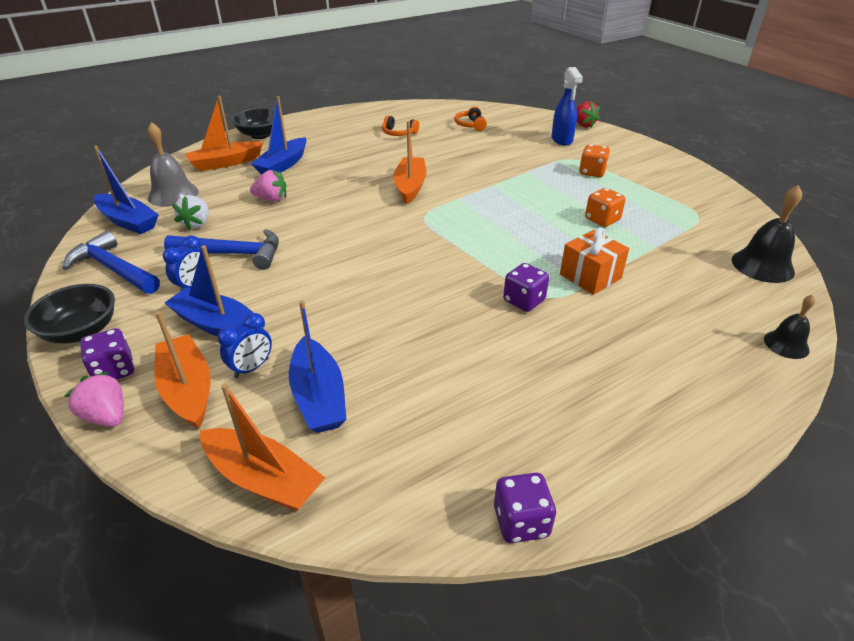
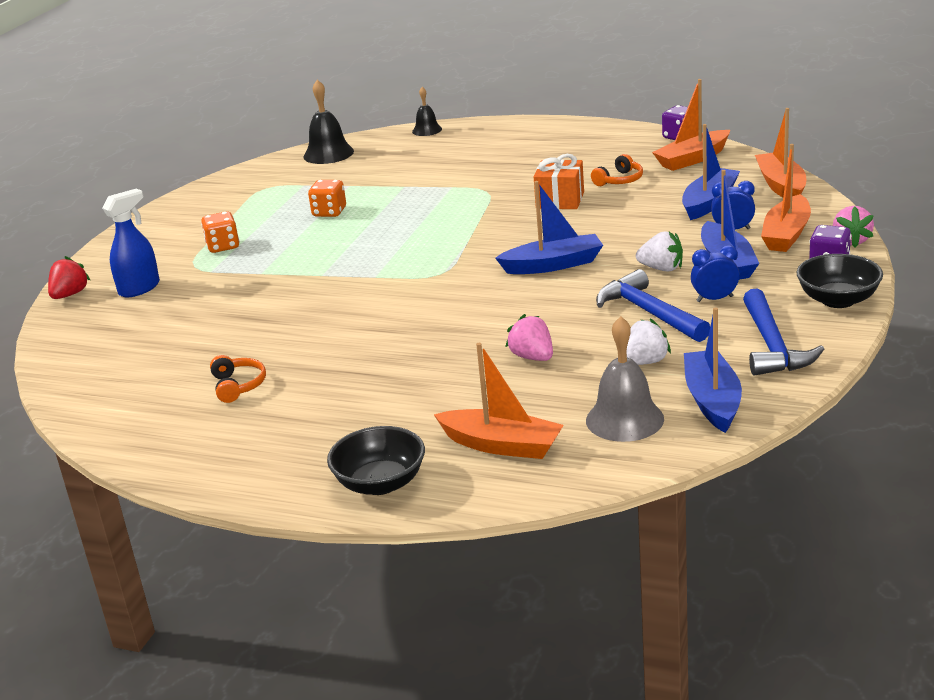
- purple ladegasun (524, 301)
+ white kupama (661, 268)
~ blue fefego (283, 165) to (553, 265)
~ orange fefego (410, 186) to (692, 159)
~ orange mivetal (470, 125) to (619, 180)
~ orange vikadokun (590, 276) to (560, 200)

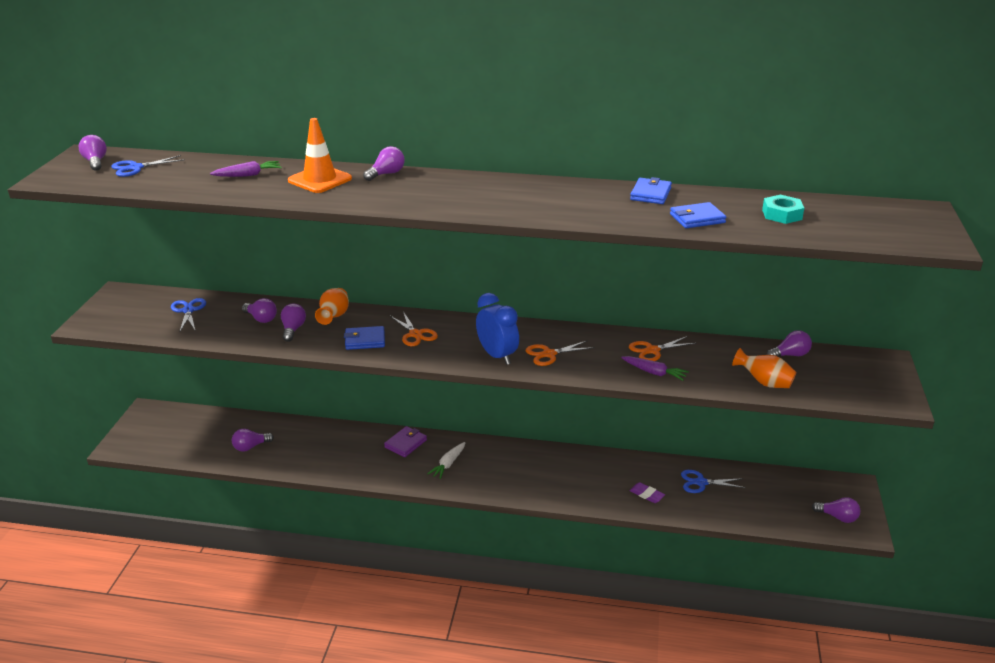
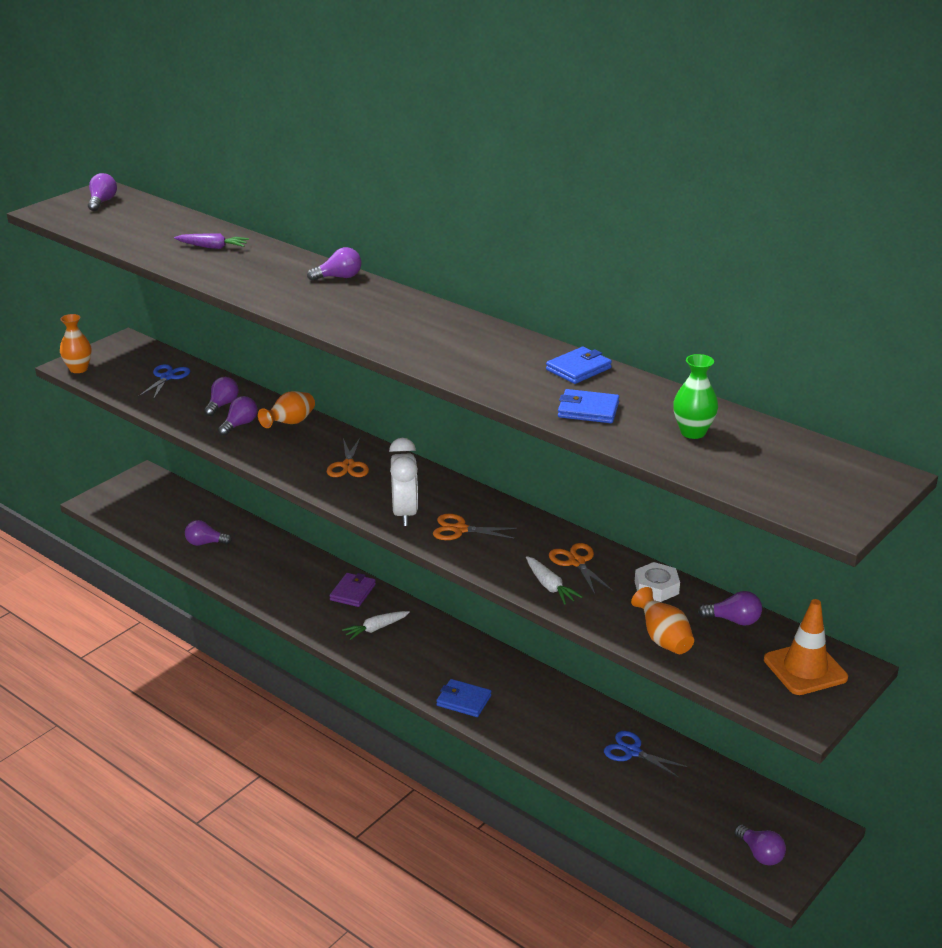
- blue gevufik (136, 168)
- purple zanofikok (646, 495)
+ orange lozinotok (78, 369)
+ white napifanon (656, 587)
~ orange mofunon (320, 180) to (805, 669)
~ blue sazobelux (365, 340) to (463, 701)
~ turquoise napifanon (781, 214) to green lozinotok (693, 432)
~ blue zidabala (497, 356) to white zidabala (405, 514)
~ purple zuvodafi (654, 373) to white zuvodafi (550, 586)
~ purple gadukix (261, 319) = (222, 405) 135 degrees counterclockwise
~ purple sazobelux (405, 443) = (352, 592) 45 degrees counterclockwise
~ orange gevufik (652, 350) = (576, 562) 60 degrees clockwise

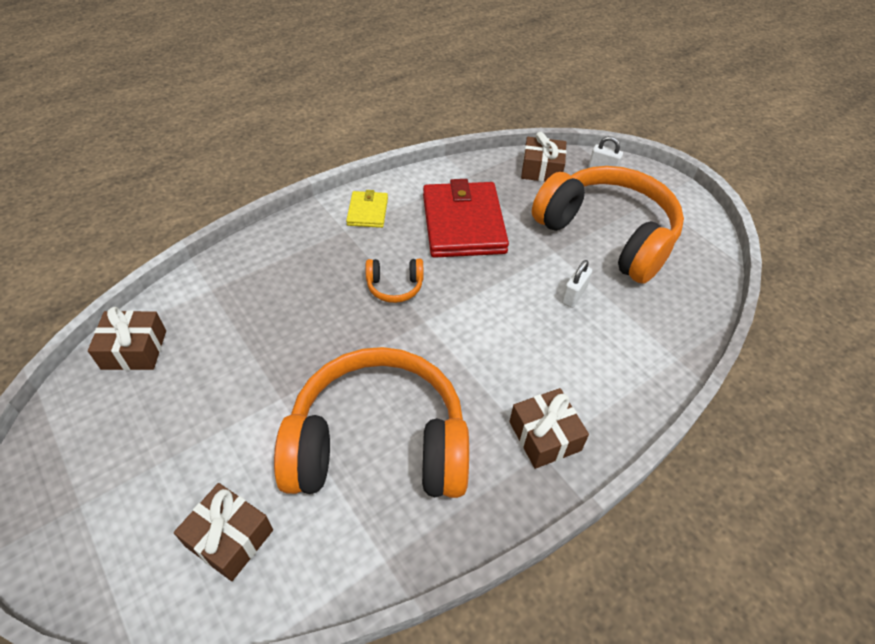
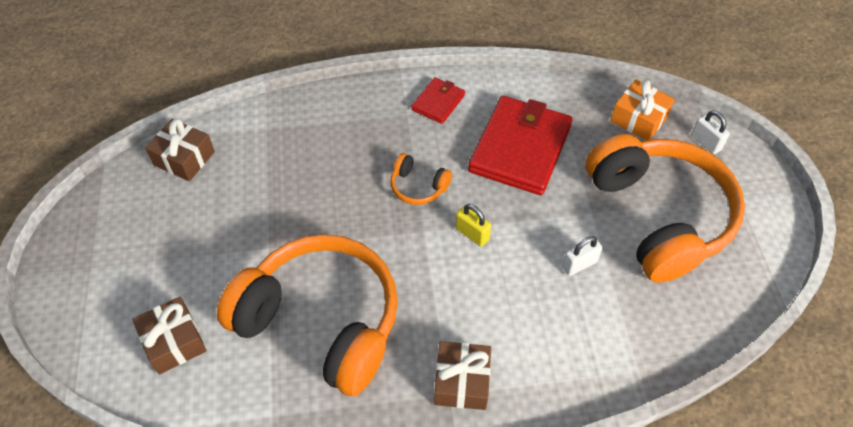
+ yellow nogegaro (472, 234)
~ yellow sazobelux (367, 211) to red sazobelux (438, 102)
~ brown vikadokun (541, 169) to orange vikadokun (639, 119)

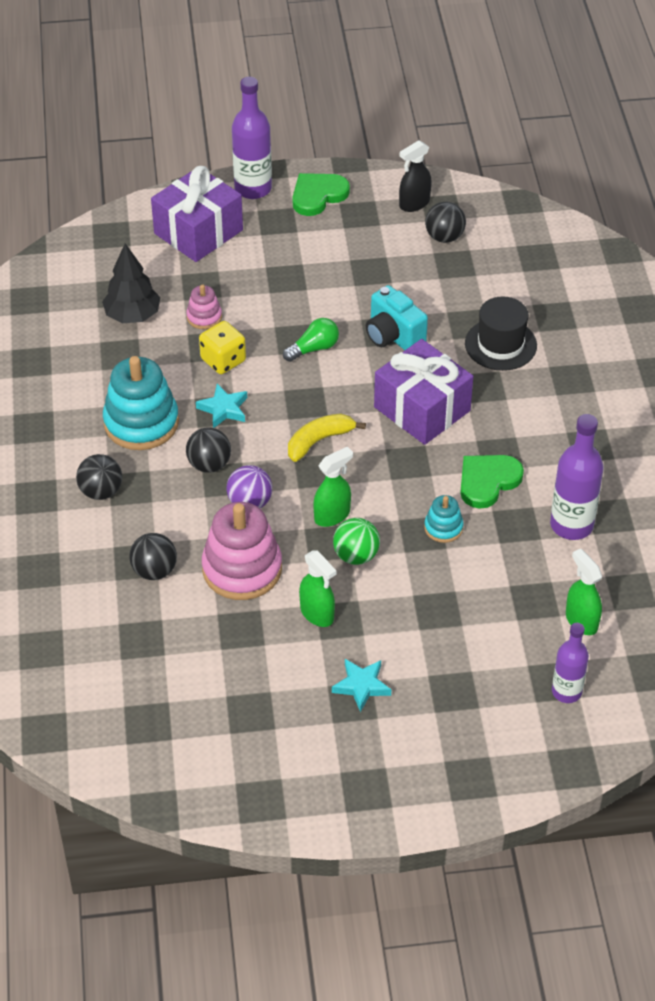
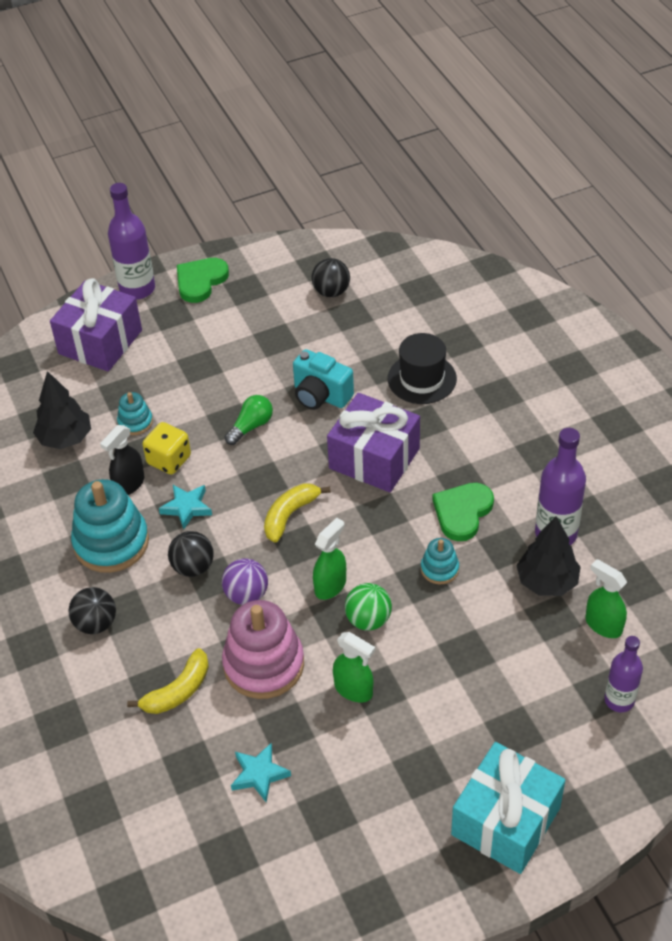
+ turquoise vikadokun (505, 821)
+ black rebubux (547, 582)
~ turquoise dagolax (361, 686) to (259, 774)
~ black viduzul (414, 204) to (129, 484)
~ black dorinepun (154, 571) to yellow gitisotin (178, 691)
~ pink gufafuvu (204, 317) to turquoise gufafuvu (135, 422)

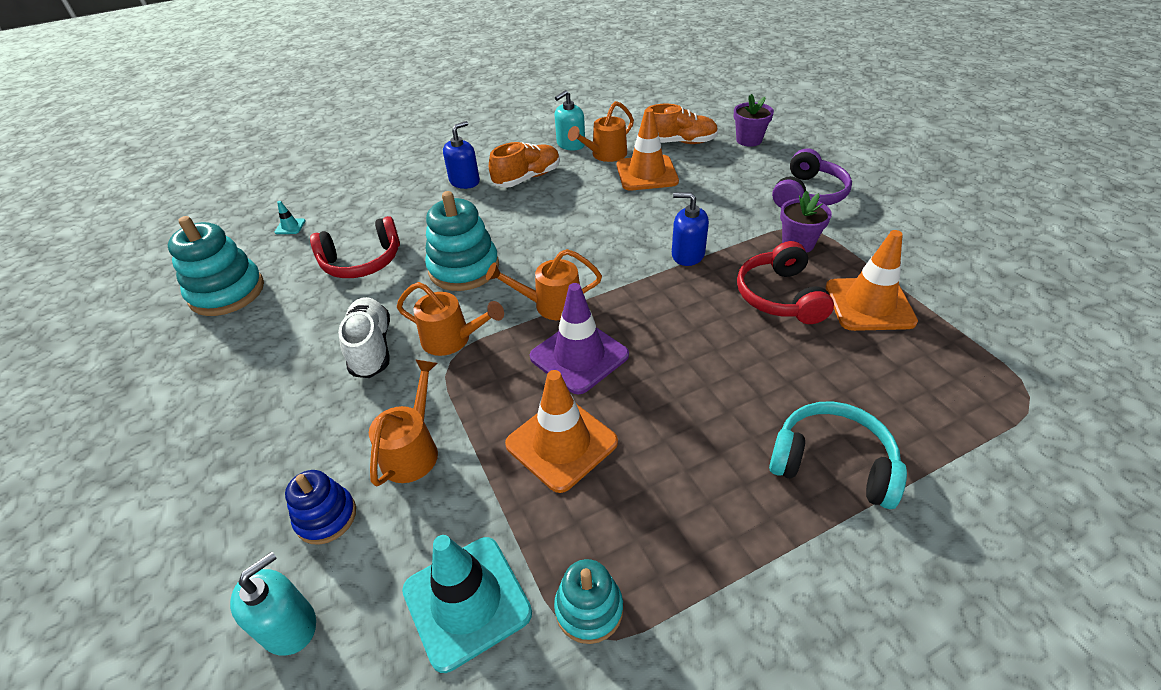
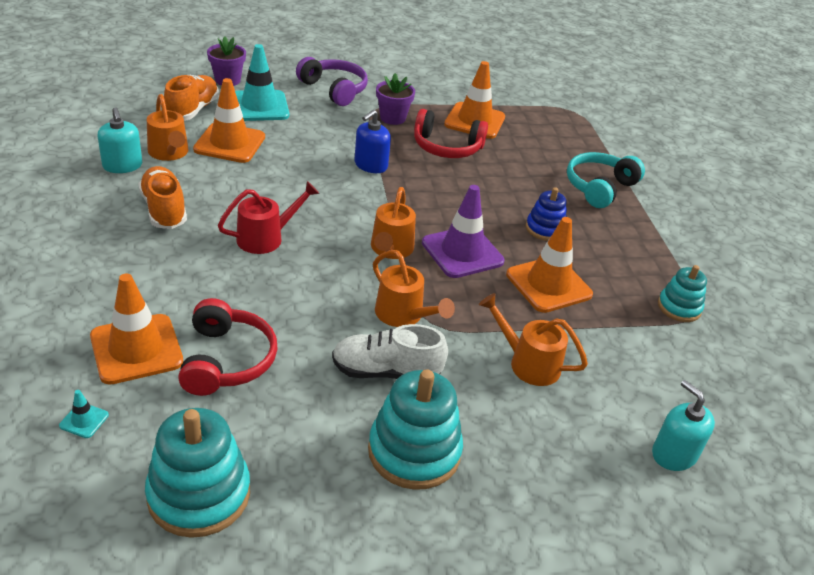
- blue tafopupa (464, 181)
+ orange mofunon (136, 349)
+ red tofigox (266, 237)
~ blue gufafuvu (326, 517) to (545, 229)
~ turquoise mofunon (467, 601) to (259, 106)
~ turquoise gufafuvu (464, 268) to (414, 451)
~ orange tofigox (453, 339) = (404, 315) 105 degrees clockwise

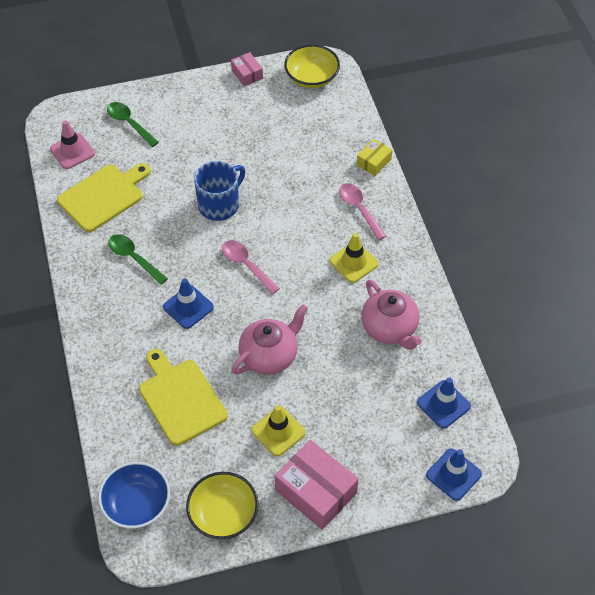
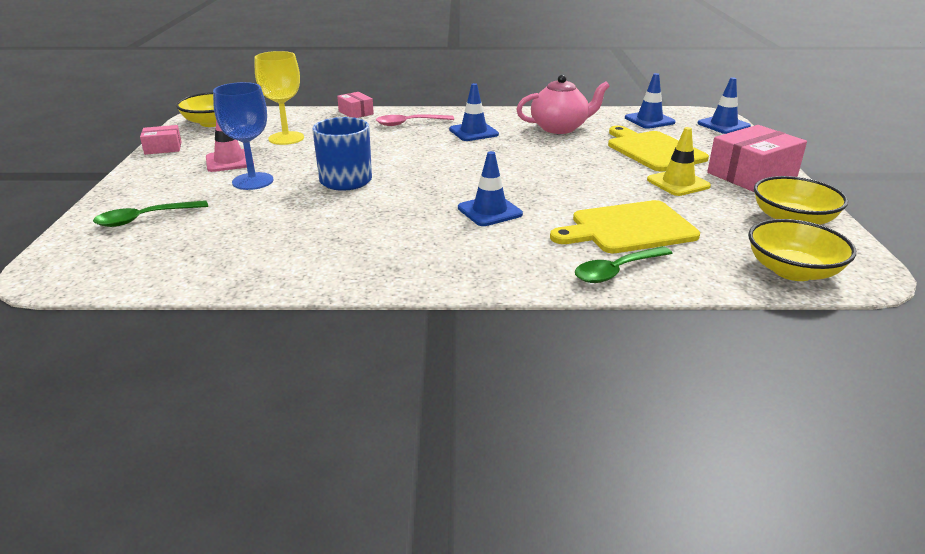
- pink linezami (246, 265)
- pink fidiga (270, 355)
+ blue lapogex (253, 181)
+ yellow lapogex (286, 138)
~ pink mofunon (72, 151) to (229, 161)
~ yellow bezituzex (103, 196) to (653, 150)
~ green linezami (134, 258) to (617, 271)
~ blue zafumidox (137, 504) to yellow zafumidox (792, 271)
~ yellow mofunon (353, 262) to blue mofunon (473, 132)
~ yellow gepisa (373, 162) to pink gepisa (356, 113)

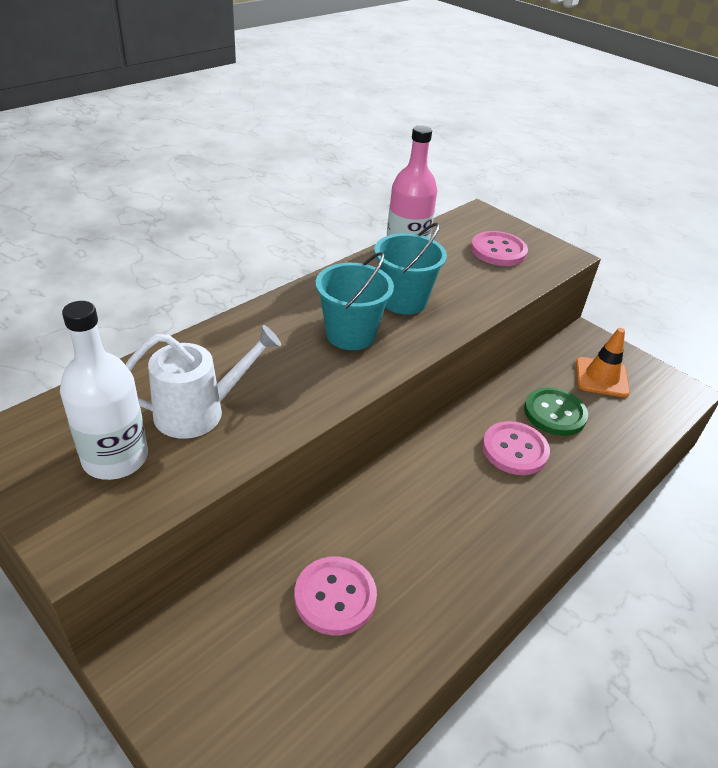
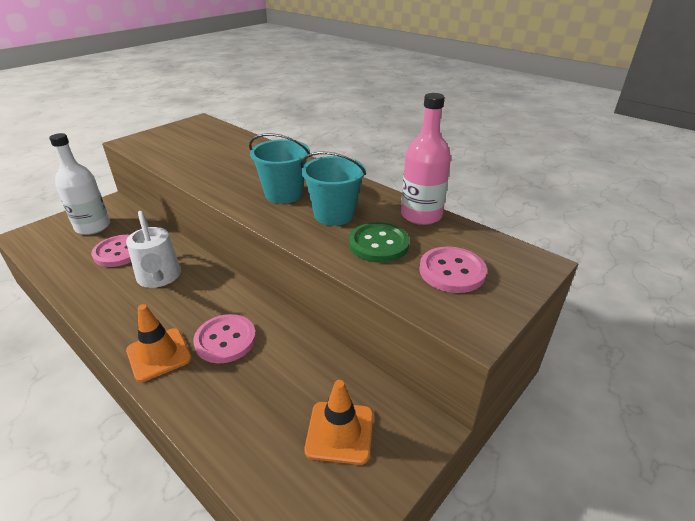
+ orange mofunon (159, 354)
~ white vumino (115, 458) to (93, 227)
~ white tofigox (200, 411) to (159, 278)
~ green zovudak (554, 413) to (378, 244)

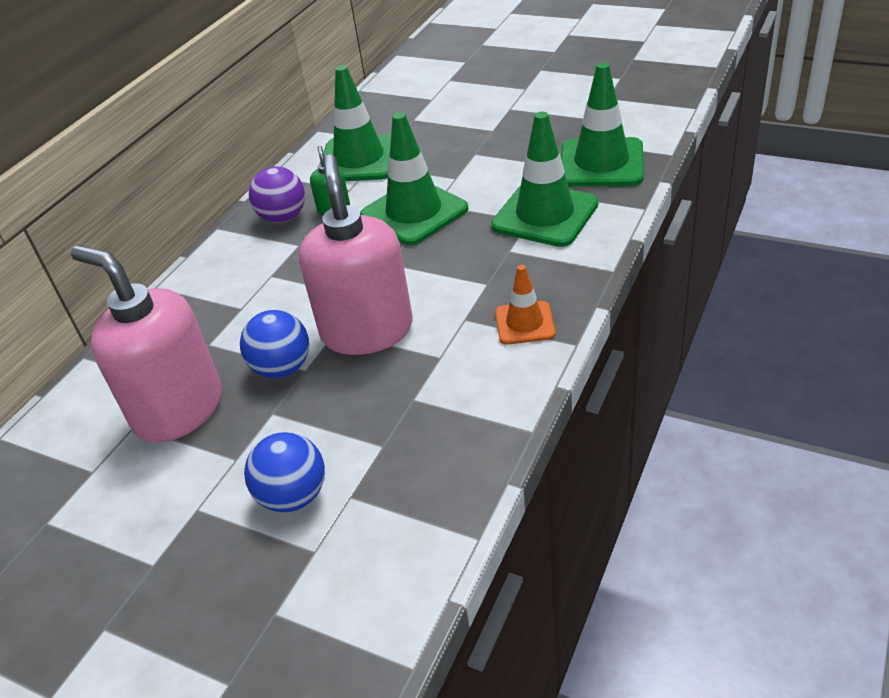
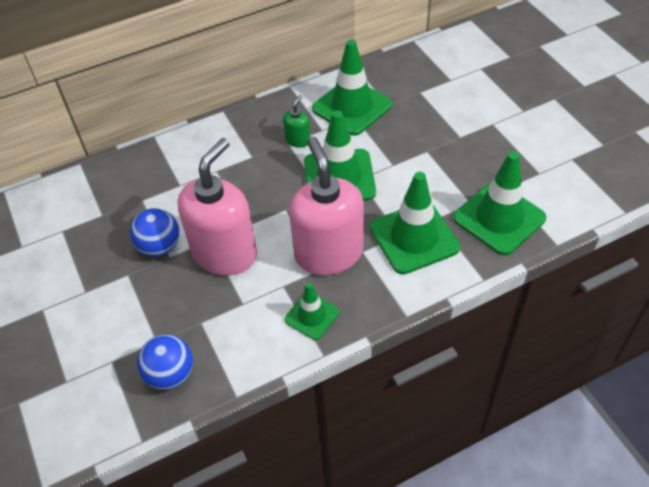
- purple dorinepun (283, 217)
~ pink tafopupa (178, 409) to (328, 253)
~ blue dorinepun (293, 496) to (170, 374)
~ orange mofunon (524, 323) to green mofunon (312, 316)

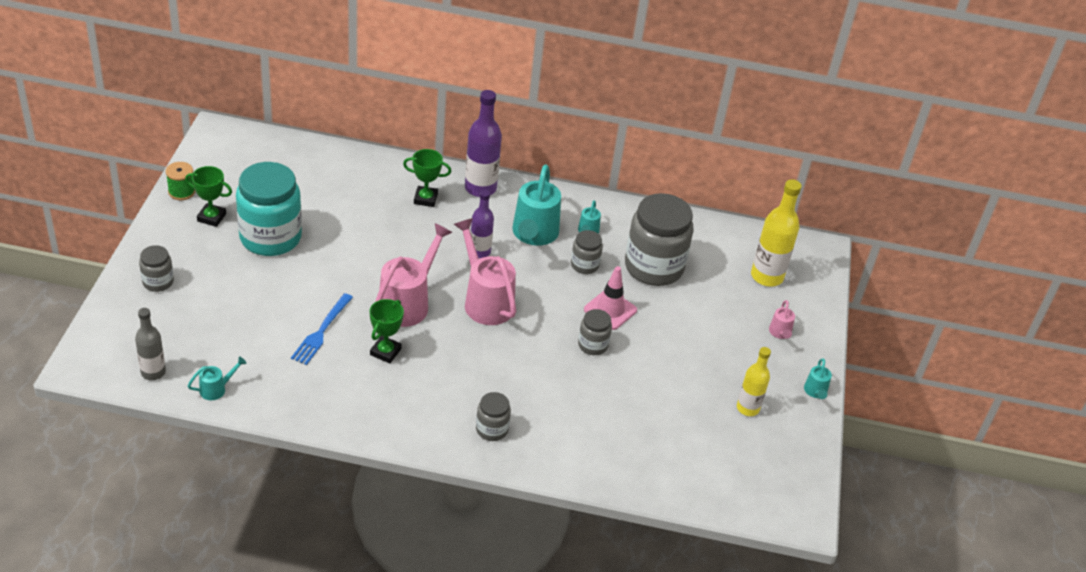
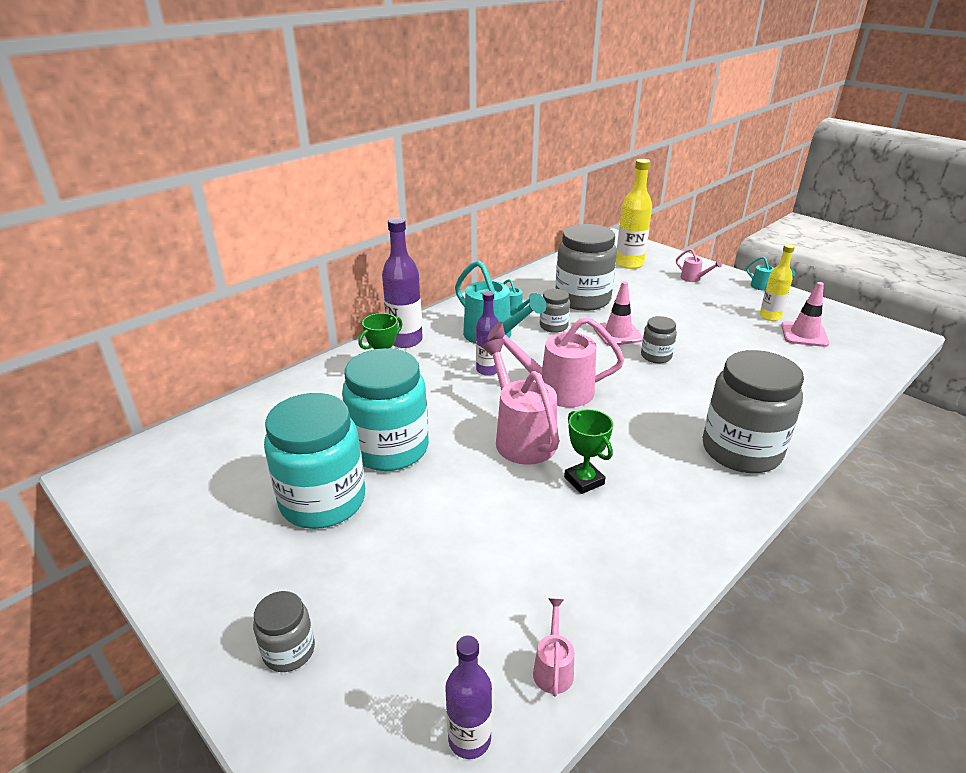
- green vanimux (181, 192)
- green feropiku (211, 217)
- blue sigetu (321, 332)
+ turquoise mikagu (390, 448)
+ pink mofunon (804, 334)
~ grey vumino (153, 372) to purple vumino (469, 739)
~ turquoise tofigox (216, 389) to pink tofigox (553, 667)
~ grey mikagu (492, 429) = (741, 450) x2.09

